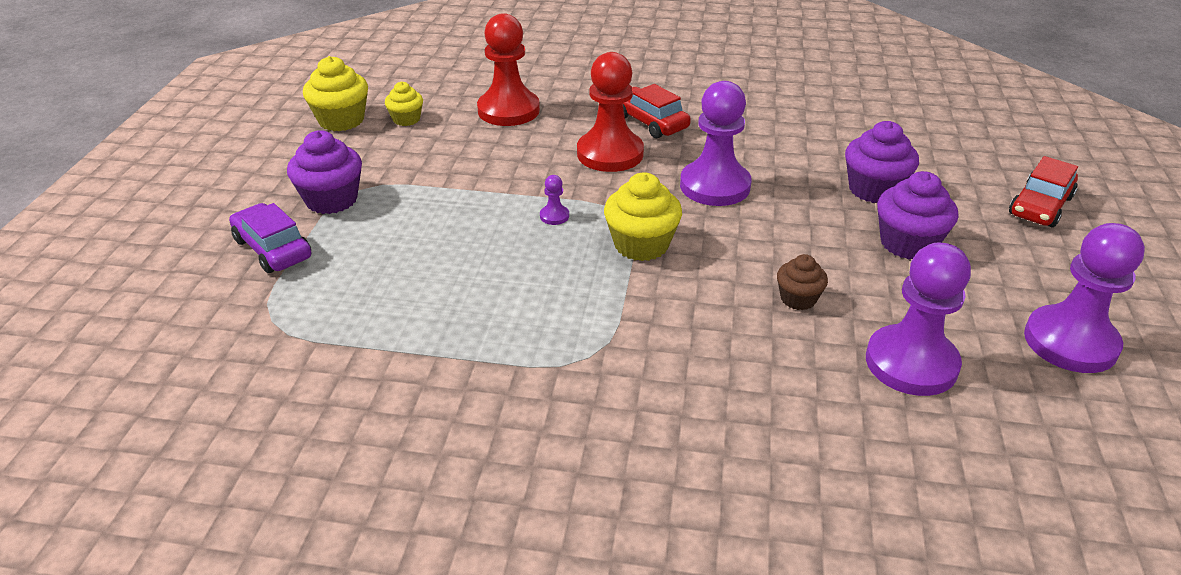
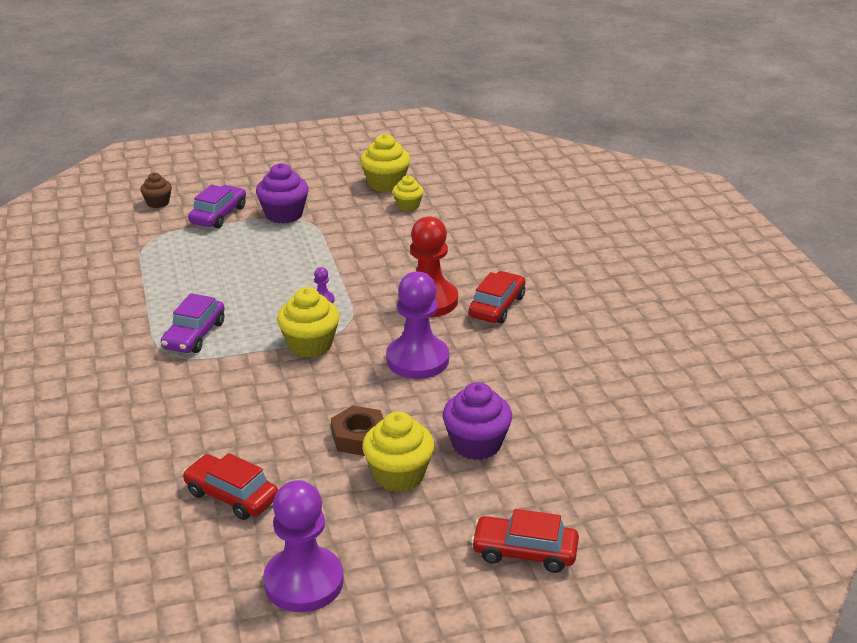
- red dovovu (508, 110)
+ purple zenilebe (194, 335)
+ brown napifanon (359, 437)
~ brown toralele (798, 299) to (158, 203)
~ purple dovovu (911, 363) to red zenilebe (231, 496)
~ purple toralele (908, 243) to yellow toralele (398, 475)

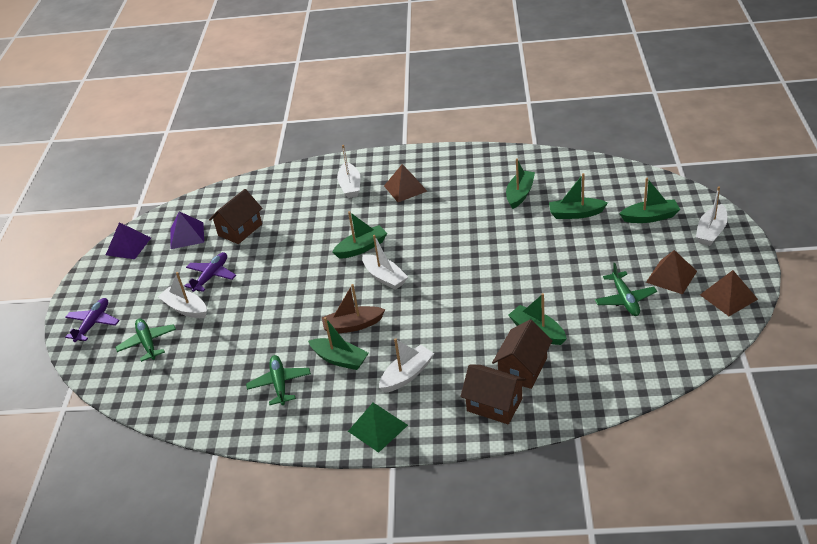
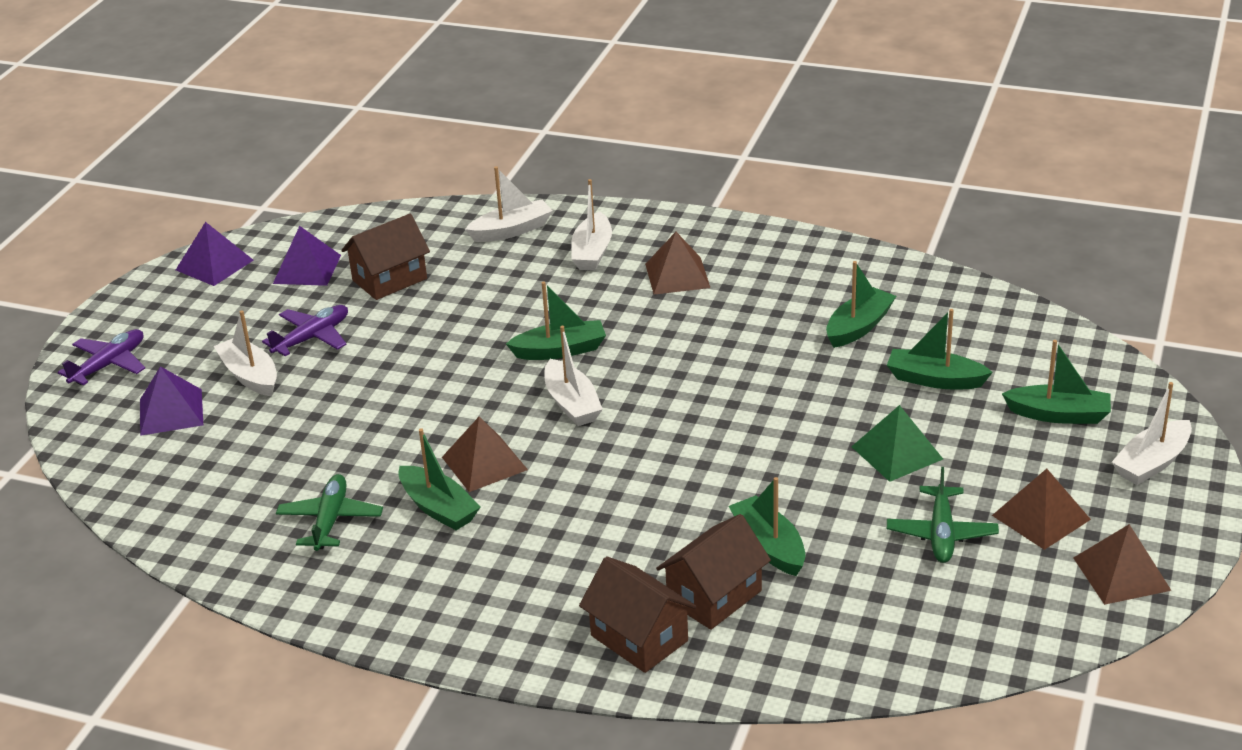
~ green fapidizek (377, 428) to (897, 452)
~ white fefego (407, 375) to (511, 230)
~ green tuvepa (147, 343) to purple fapidizek (171, 412)
~ brown fefego (353, 325) to brown fapidizek (484, 463)

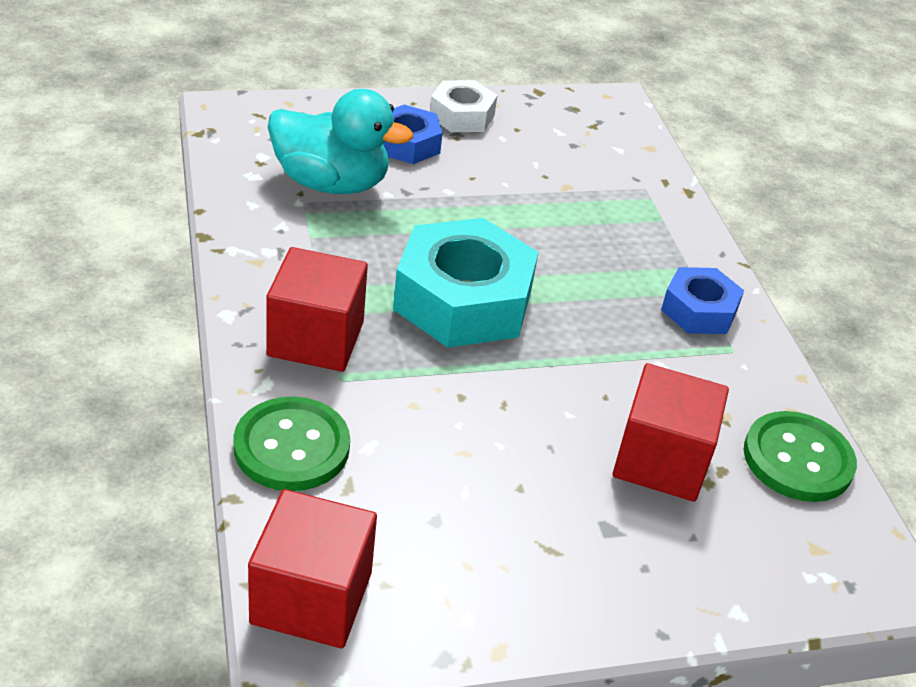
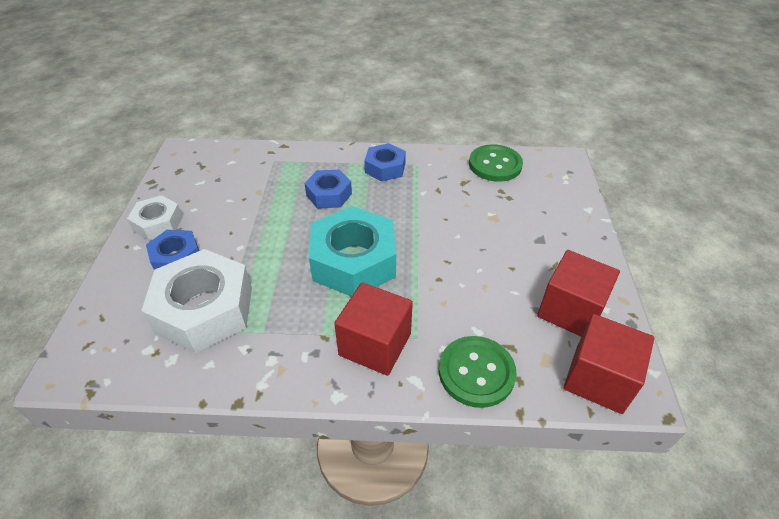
+ blue napifanon (329, 194)
~ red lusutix (661, 460) to (570, 310)
~ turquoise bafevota (331, 183) to white napifanon (204, 310)

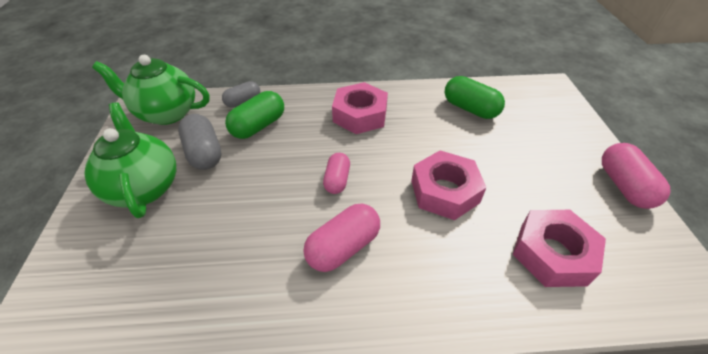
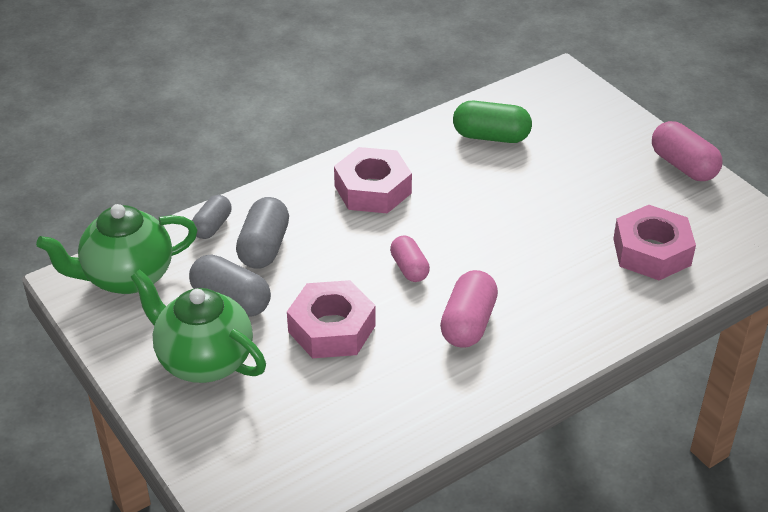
~ pink napifanon (444, 191) to (332, 329)
~ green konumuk (258, 126) to grey konumuk (264, 247)

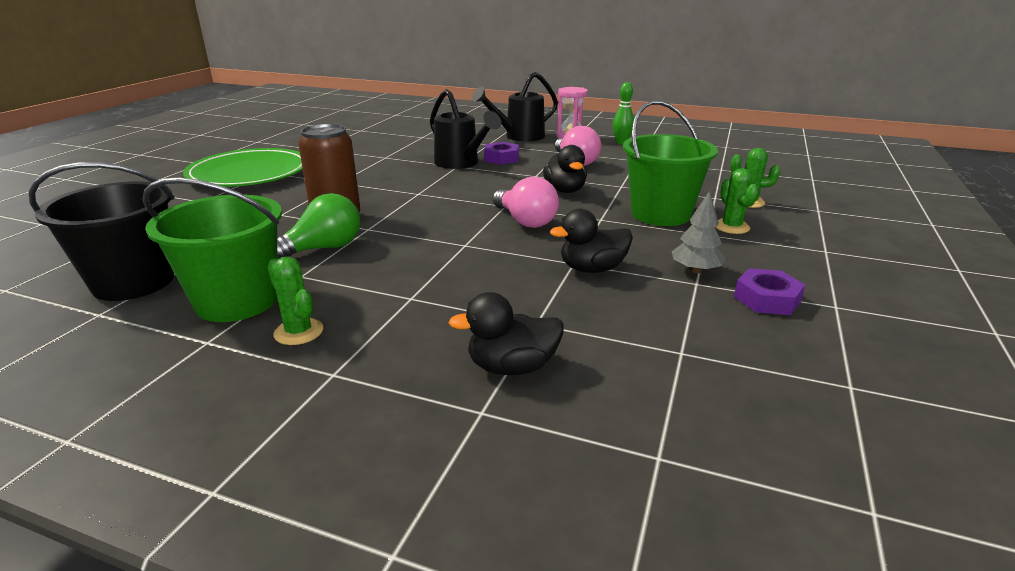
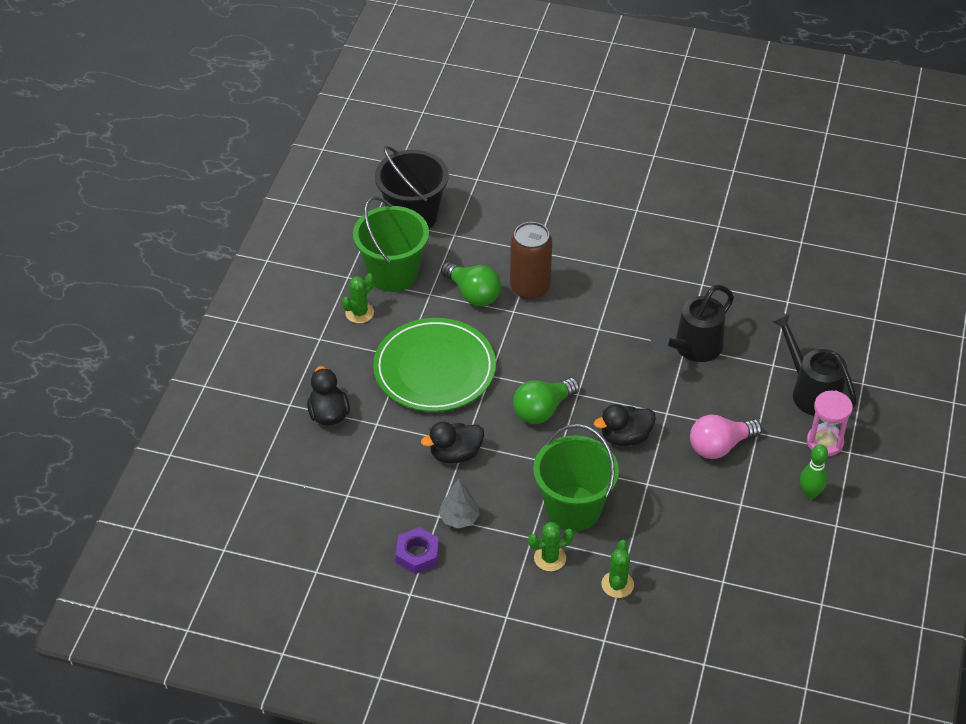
- purple napifanon (501, 158)
~ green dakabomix (249, 173) to (434, 369)
~ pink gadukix (525, 221) to green gadukix (542, 410)
~ black bafevota (592, 269) = (455, 454) 90 degrees counterclockwise

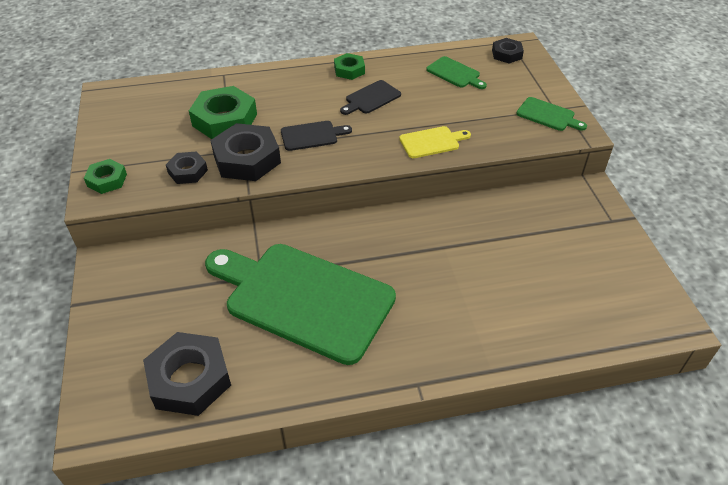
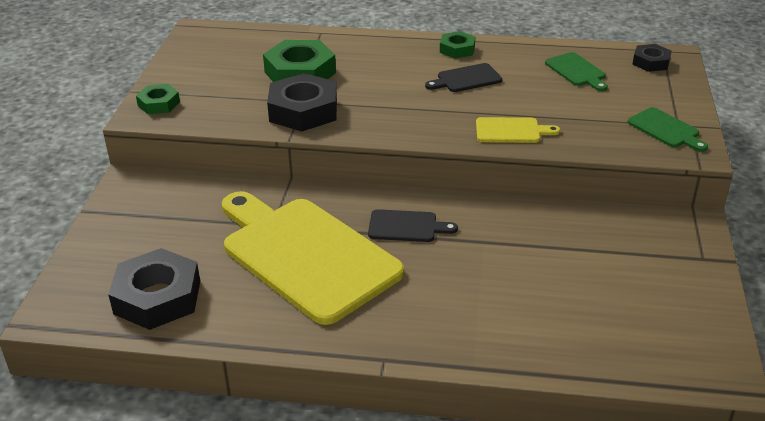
- black napifanon (187, 171)
~ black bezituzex (312, 136) to (406, 227)
~ green bezituzex (303, 298) to yellow bezituzex (306, 255)

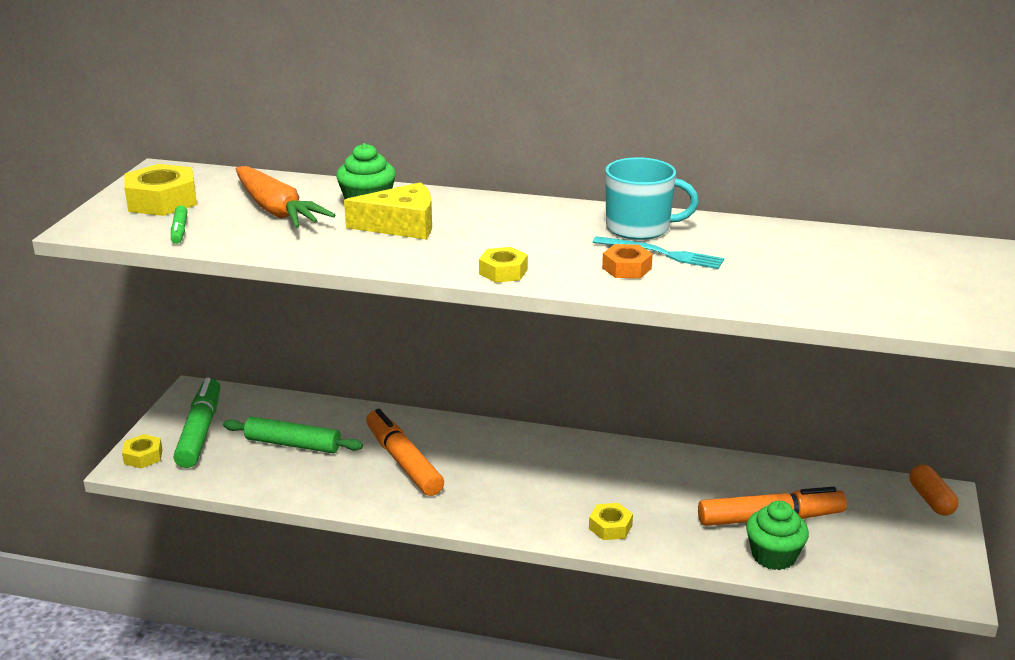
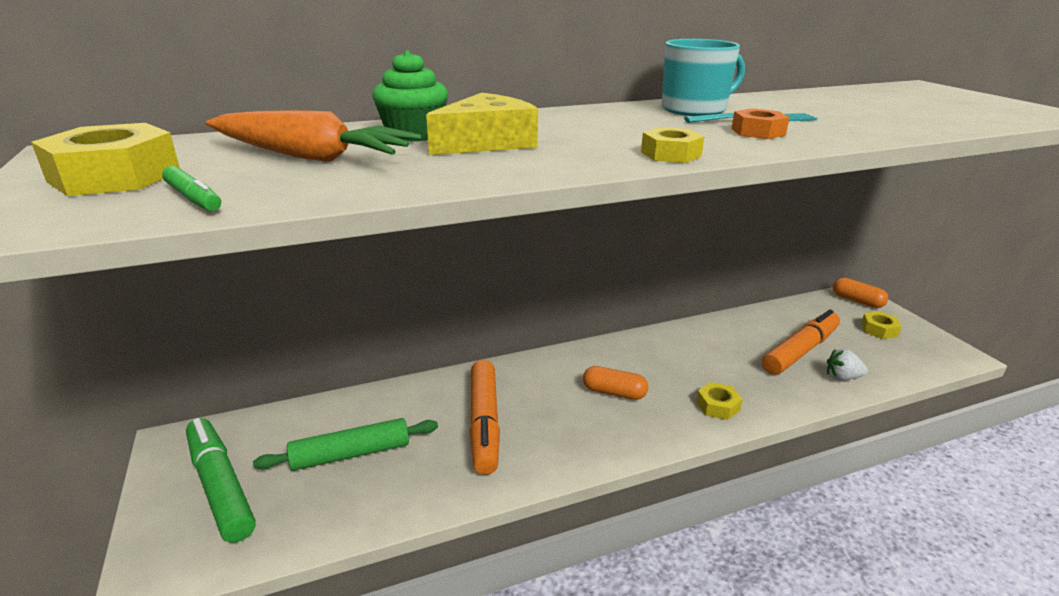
+ orange konumuk (614, 392)
~ yellow napifanon (143, 456) to (879, 329)
~ green toralele (773, 556) to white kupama (842, 377)
~ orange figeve (403, 461) = (484, 423) 120 degrees counterclockwise

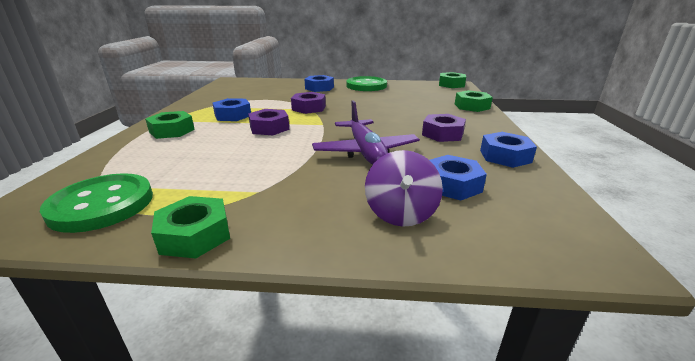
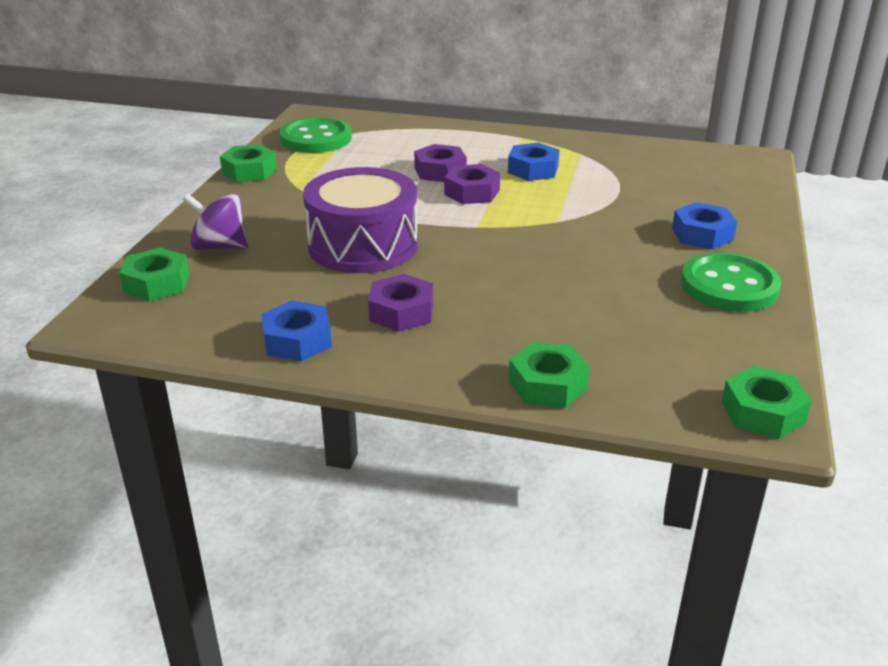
- blue napifanon (452, 185)
~ green napifanon (172, 131) to (157, 283)
~ purple napifanon (309, 108) to (440, 171)
~ purple tuvepa (365, 152) to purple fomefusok (363, 245)

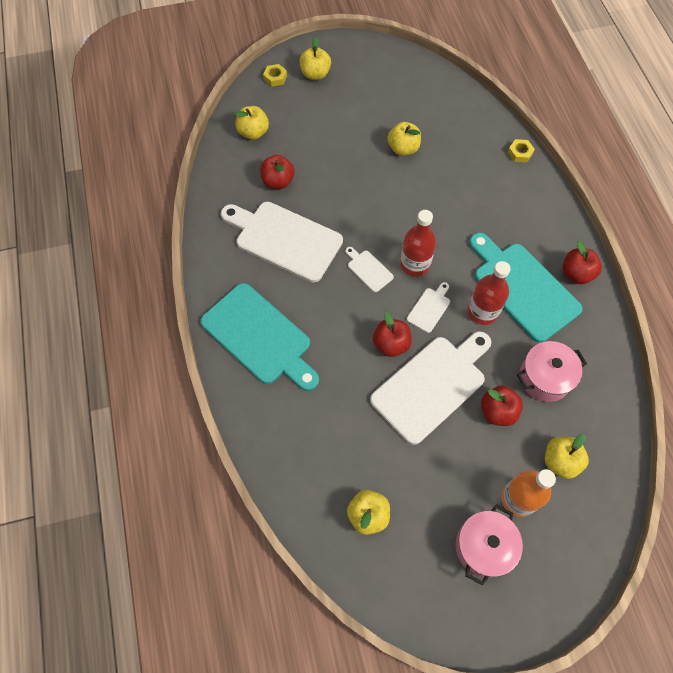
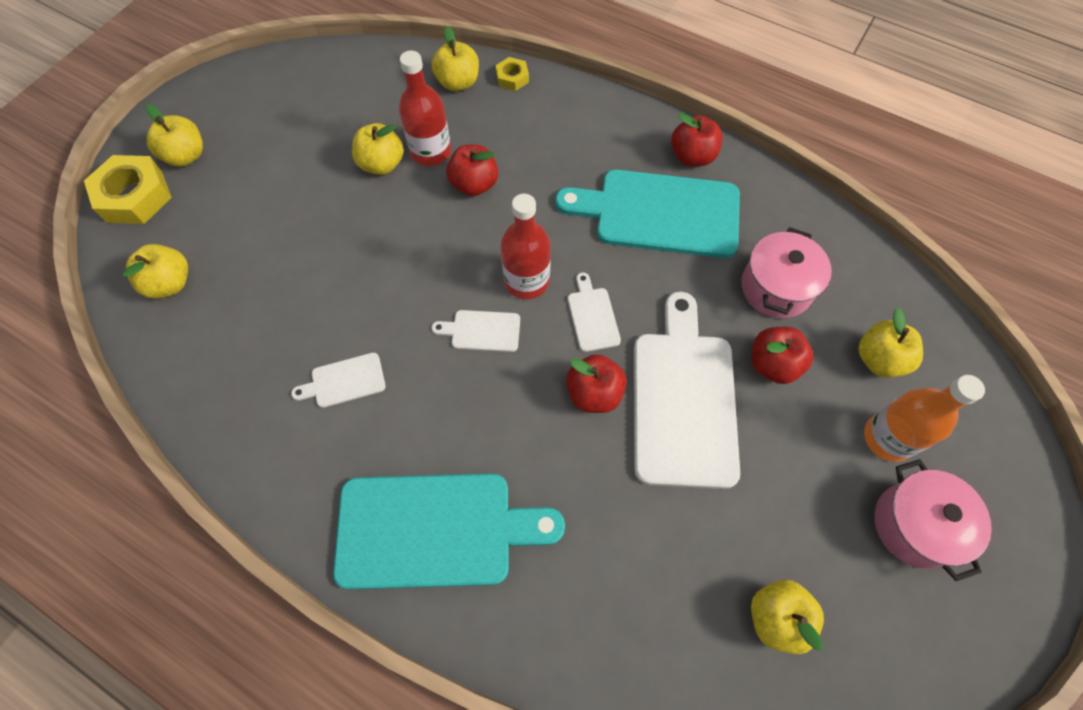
+ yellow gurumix (458, 82)
~ red gurumix (278, 181) to (474, 184)
~ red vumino (482, 311) to (431, 152)
~ white bezituzex (284, 239) = (344, 381) x0.44
~ yellow napifanon (275, 78) = (134, 196) x1.94

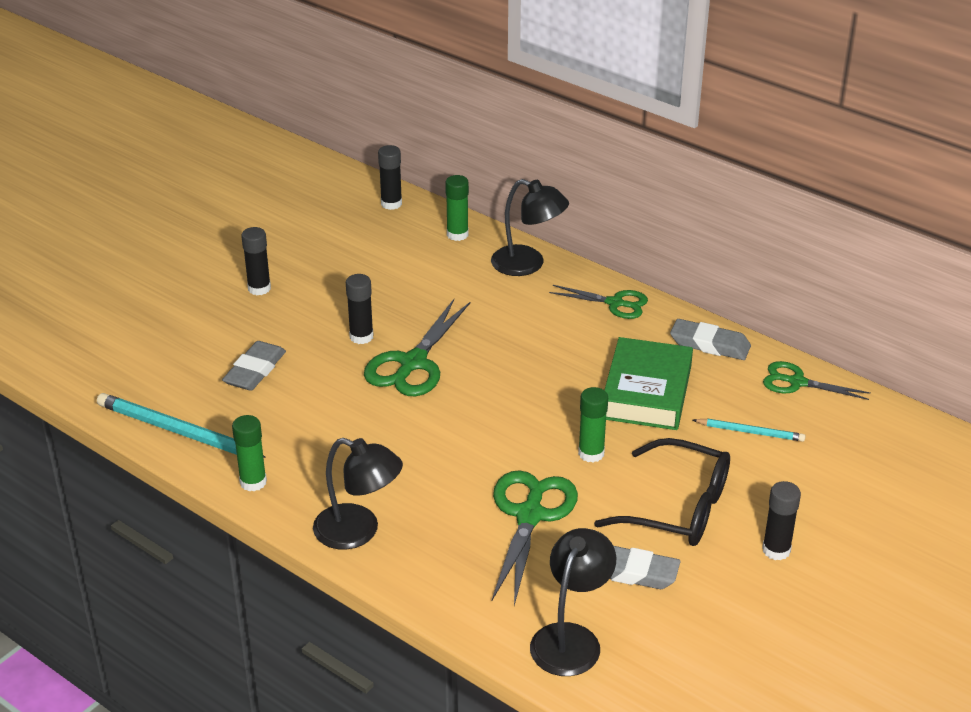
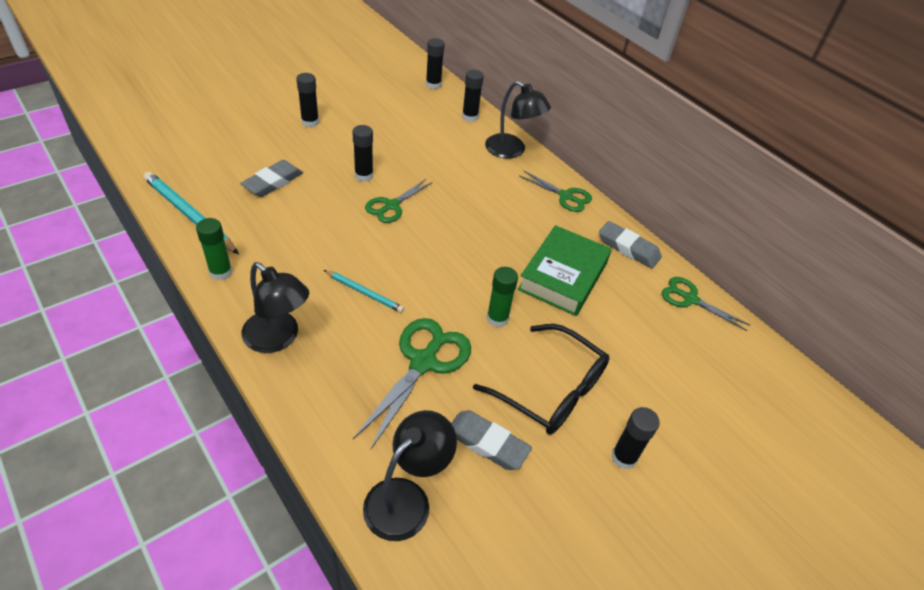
~ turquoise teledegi (750, 432) to (364, 292)
~ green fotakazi (457, 234) to black fotakazi (470, 117)
~ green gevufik (413, 363) = (391, 206) x0.63

